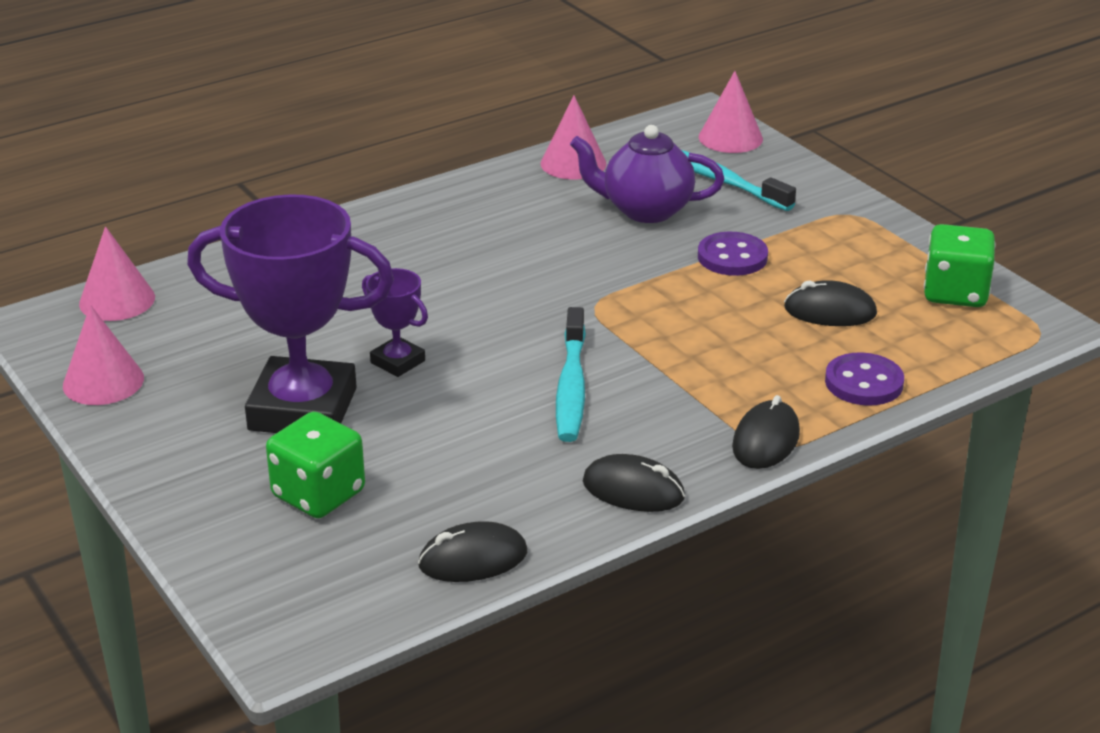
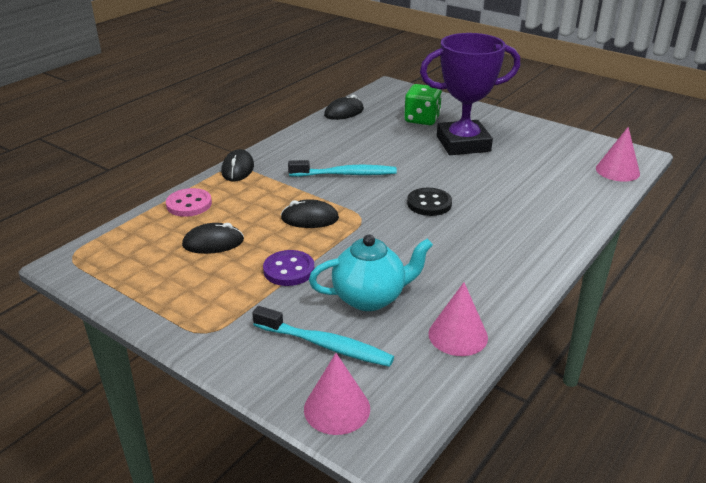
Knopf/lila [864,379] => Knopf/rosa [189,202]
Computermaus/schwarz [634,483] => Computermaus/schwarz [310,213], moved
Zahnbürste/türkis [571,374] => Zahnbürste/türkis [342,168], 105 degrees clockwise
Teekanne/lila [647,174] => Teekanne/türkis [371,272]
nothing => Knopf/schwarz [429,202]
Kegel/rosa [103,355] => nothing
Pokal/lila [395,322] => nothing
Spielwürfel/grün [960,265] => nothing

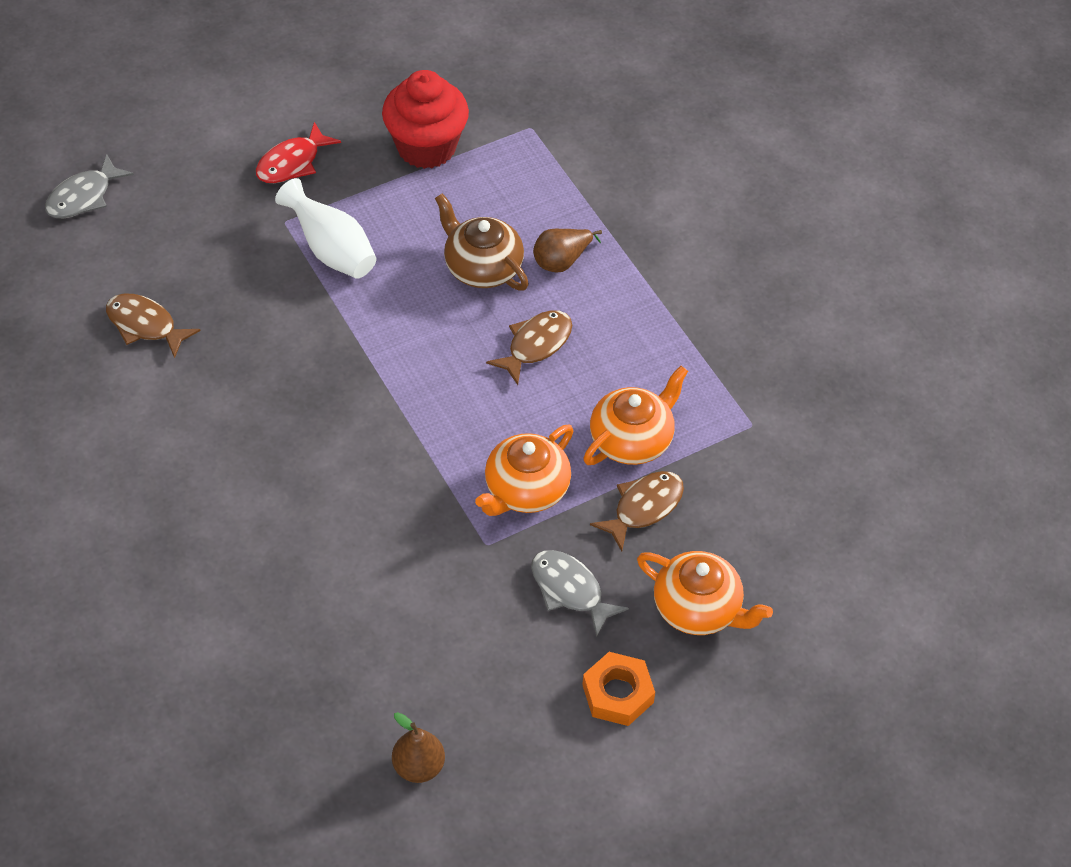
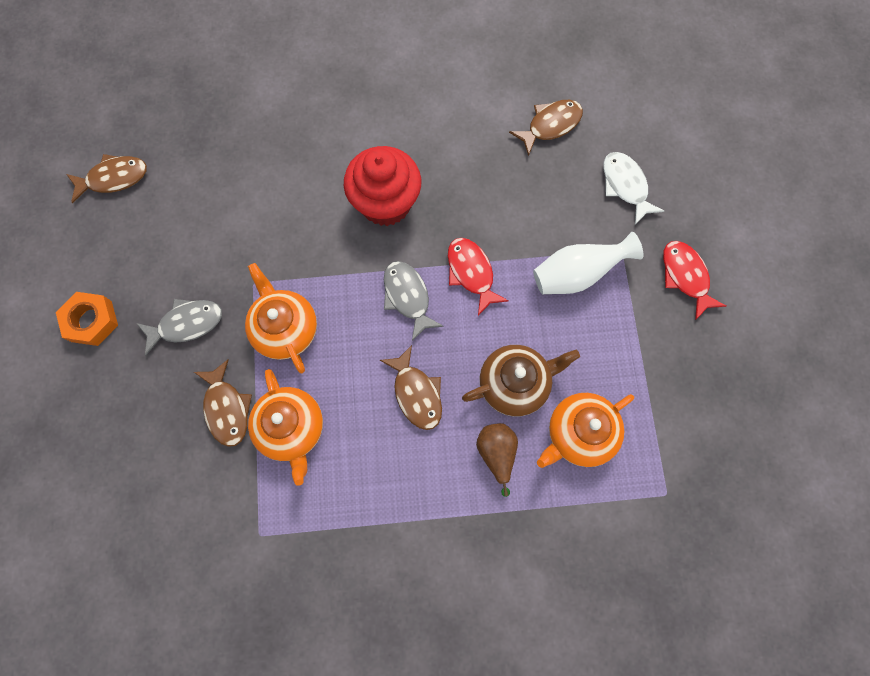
Birne/braun [418,747] => Fisch/braun [106,178]
Muffin/rot [425,119] => Muffin/rot [382,186], moved
Fisch/grau [89,186] => Fisch/grau [414,301], moved
nothing => Fisch/rot [478,277]
Teekanne/orange [705,593] => Teekanne/orange [585,430], moved
nothing => Fisch/weiß [633,188]

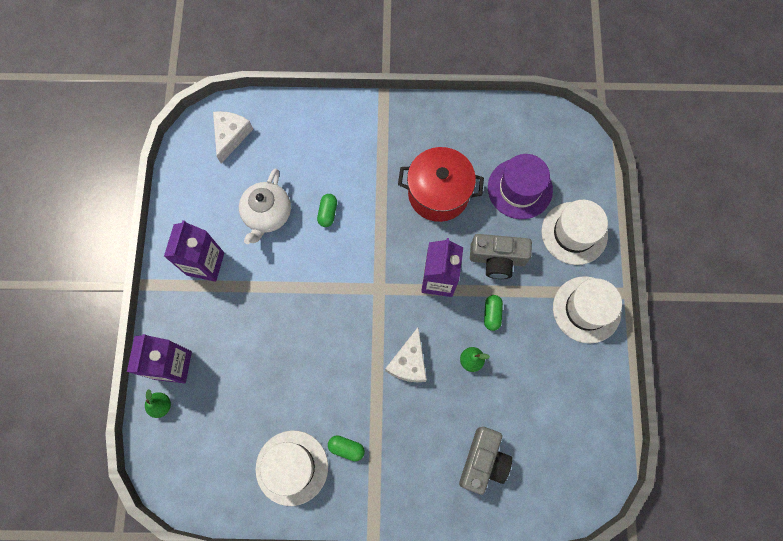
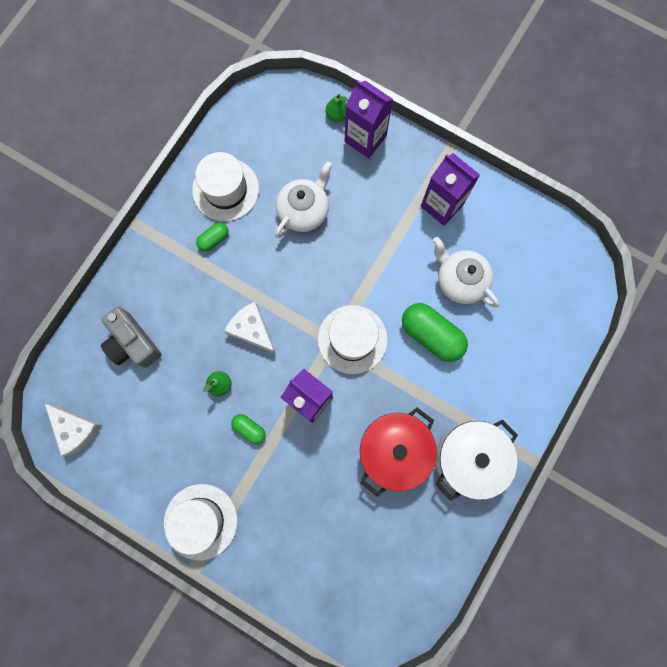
Käse/weiß [233,137] => Käse/weiß [73,430], moved
nothing => Teekanne/weiß [303,199]
Hut/weiß [574,232] => Hut/weiß [353,339], moved
Kapsel/grün [327,210] => Kapsel/grün [435,332], x1.95
nothing => Kochtopf/weiß [476,460]
Kamera/grau [501,256] => nothing
Hut/lila [520,186] => nothing

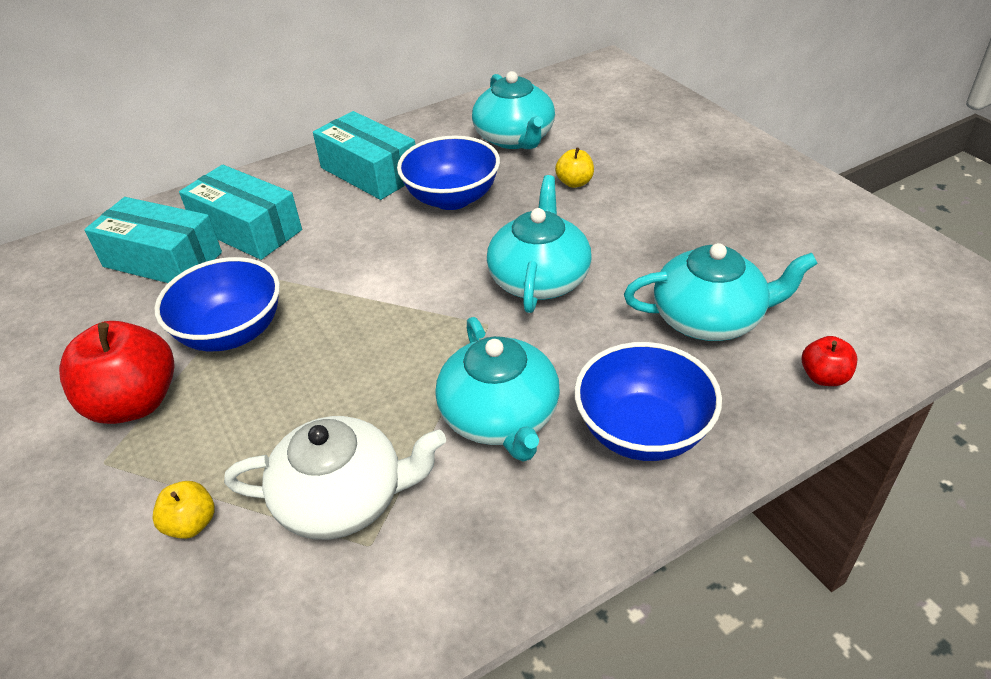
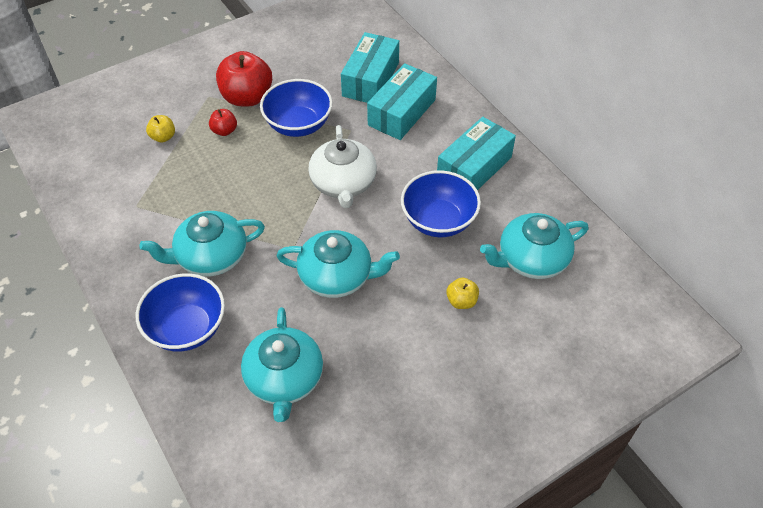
Apfel/rot [829,361] => Apfel/rot [223,122], moved
Teekanne/weiß [335,478] => Teekanne/weiß [342,166], moved

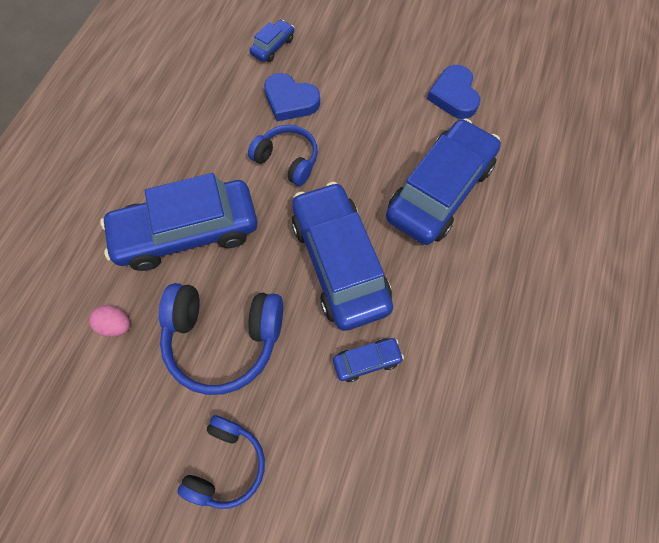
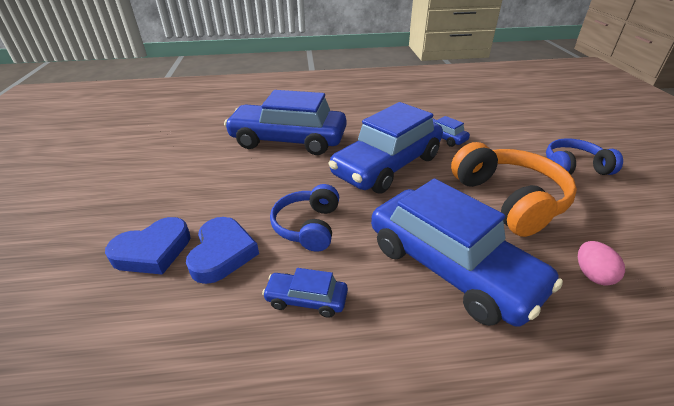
Herz/blau [453,92] => Herz/blau [147,246], moved
Auto/blau [271,41] => Auto/blau [305,293], moved
Kopfhörer/blau [221,339] => Kopfhörer/orange [514,189]

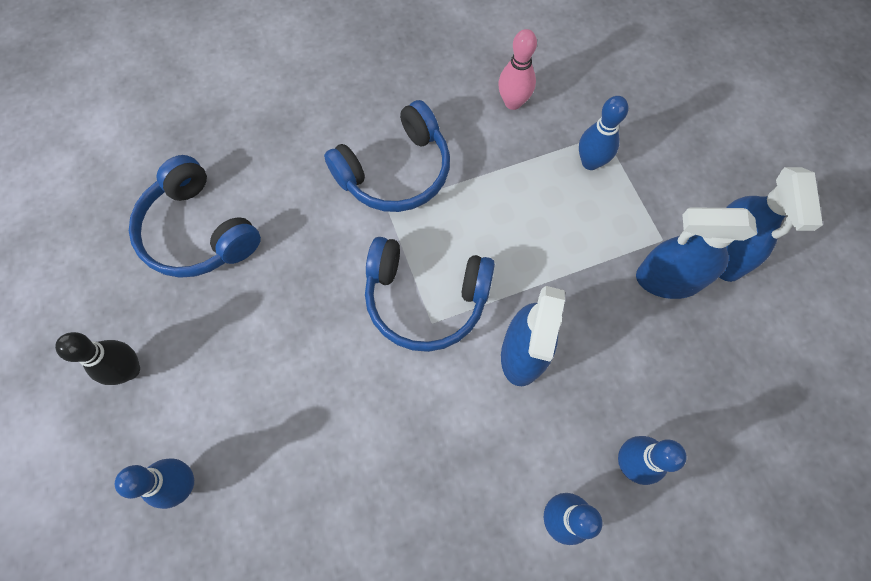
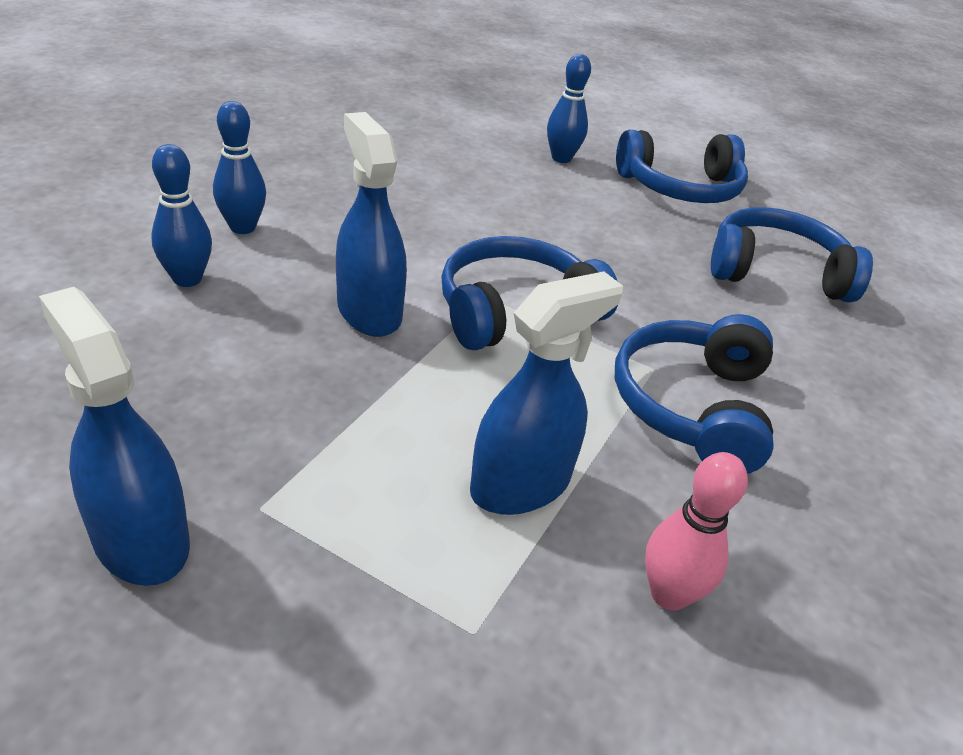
Sprühflasche/blau [696,253] => Sprühflasche/blau [546,393], moved
Bowlingkegel/schwarz [97,358] => Kopfhörer/blau [682,166]
Bowlingkegel/blau [603,133] => nothing

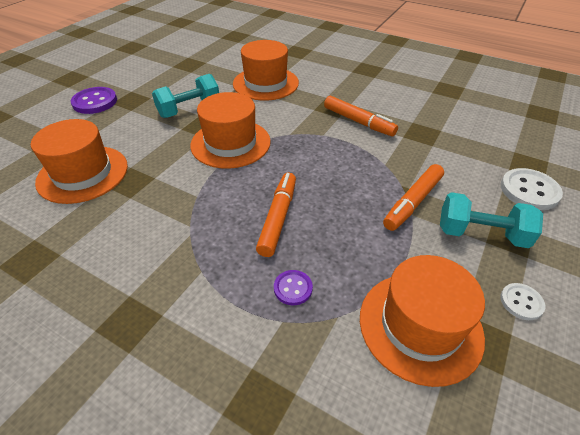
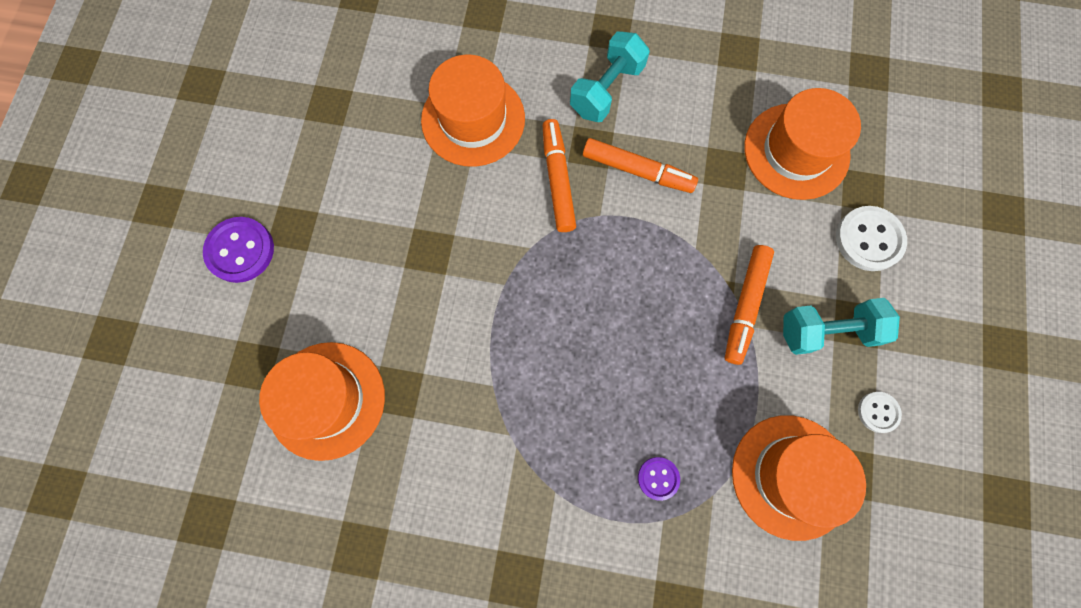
Filzstift/orange [276,215] => Filzstift/orange [559,175], moved
Hantel/türkis [185,96] => Hantel/türkis [610,76], moved
Hut/orange [230,130] => Hut/orange [802,144], moved

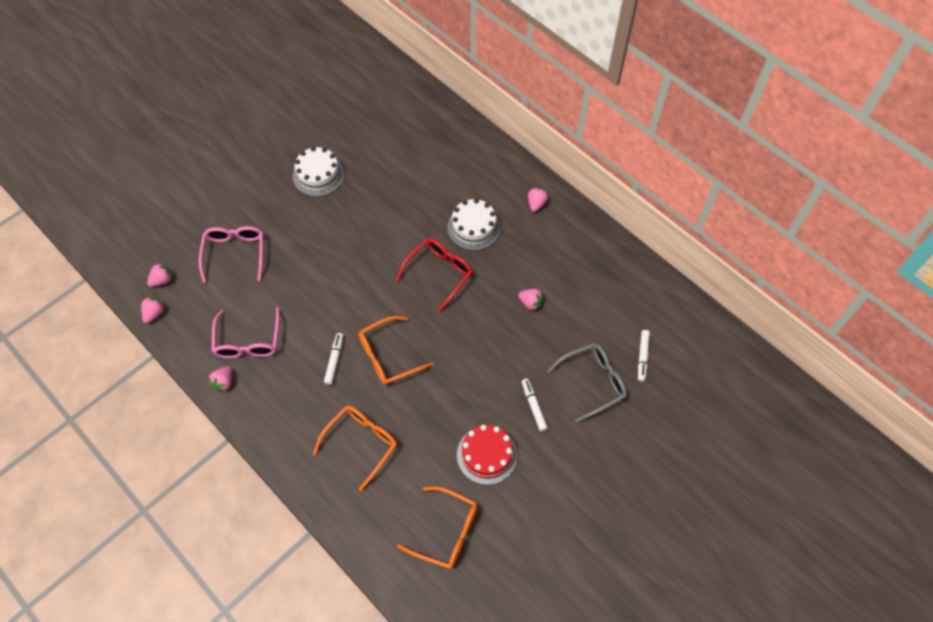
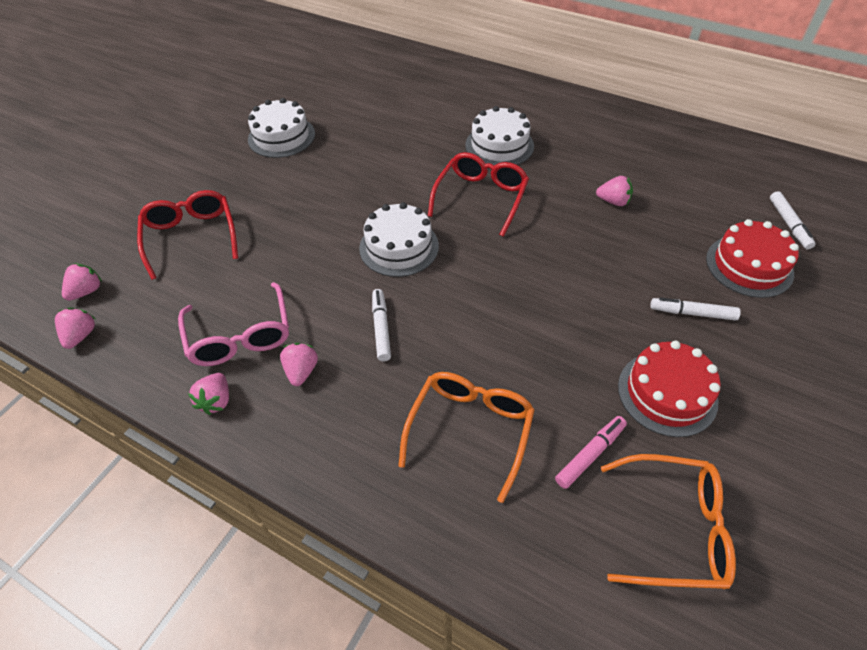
Brille/rosa [231,254] => Brille/rot [187,235]
Erdbeere/rosa [538,200] => Erdbeere/rosa [299,364], moved
nothing => Kuchen/weiß [399,239]
nothing => Filzstift/rosa [591,452]
Filzstift/weiß [535,405] => Filzstift/weiß [695,309], 45 degrees counterclockwise
Brille/grau [587,382] => Kuchen/rot [752,258]
Brille/orange [396,350] => nothing

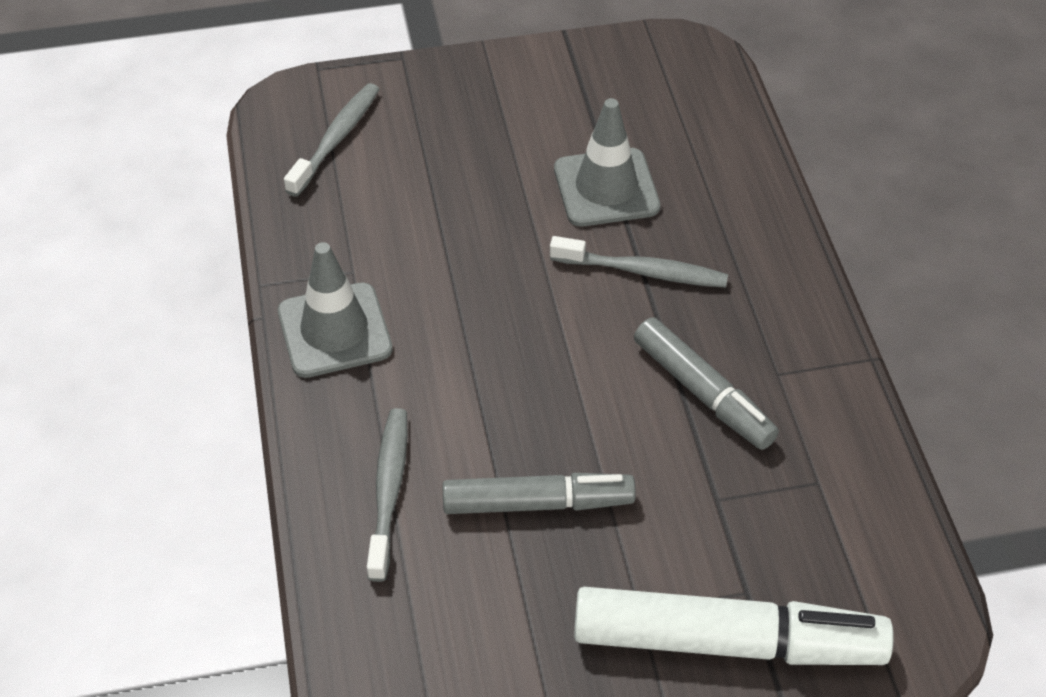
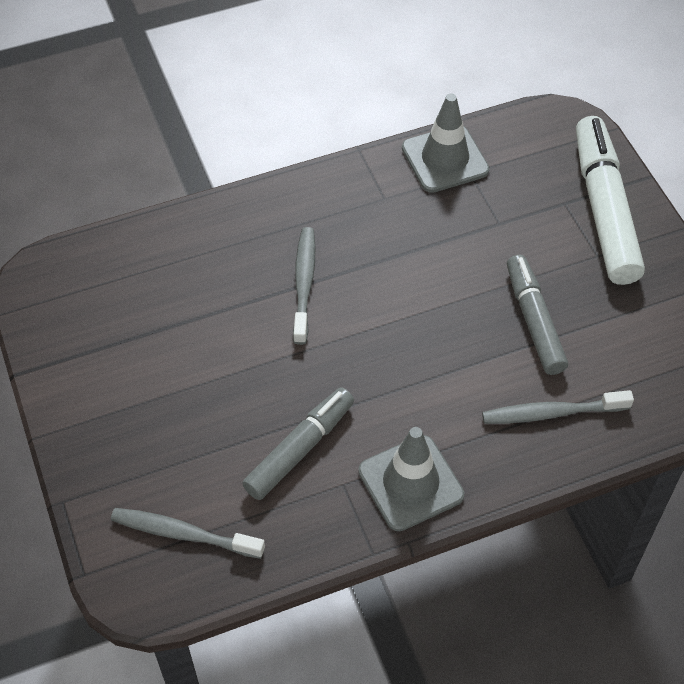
Filzstift/grau [706,383] => Filzstift/grau [298,443], moved
Leitkegel/grau [607,162] => Leitkegel/grau [445,143], moved

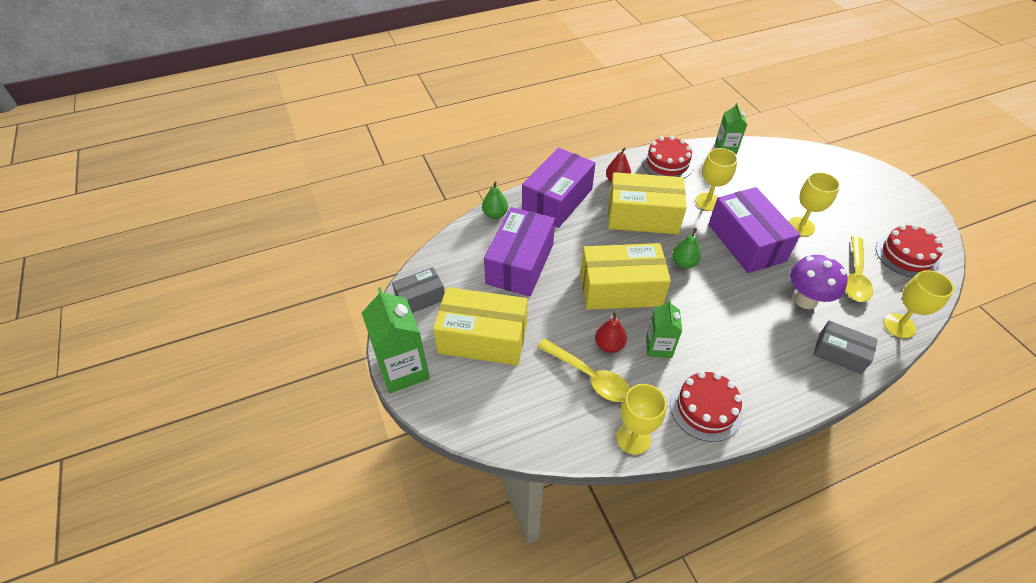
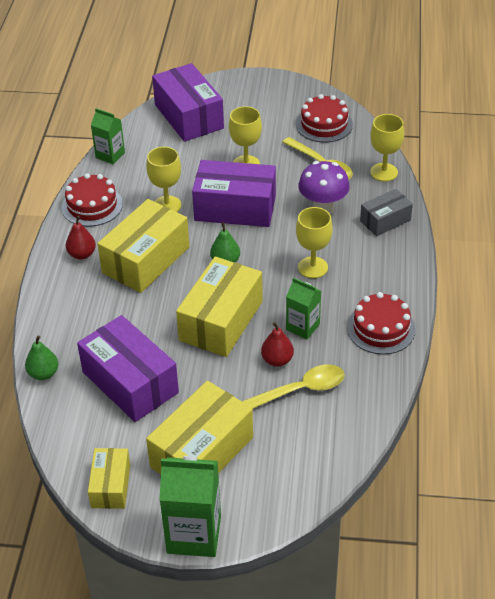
Schachtel/grau [418,290] => Schachtel/gelb [109,478]
Schachtel/lila [559,188] => Schachtel/lila [188,102], moved
Kelch/gelb [641,419] => Kelch/gelb [314,242], moved

